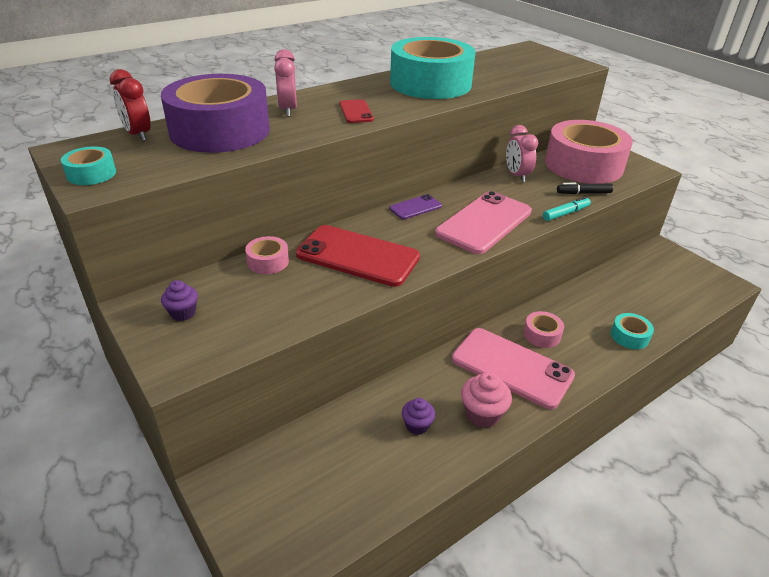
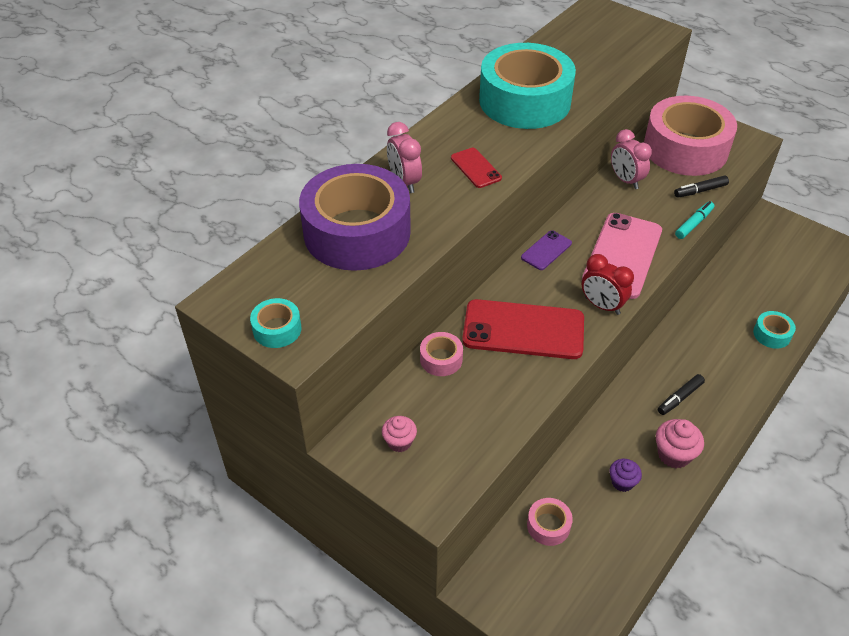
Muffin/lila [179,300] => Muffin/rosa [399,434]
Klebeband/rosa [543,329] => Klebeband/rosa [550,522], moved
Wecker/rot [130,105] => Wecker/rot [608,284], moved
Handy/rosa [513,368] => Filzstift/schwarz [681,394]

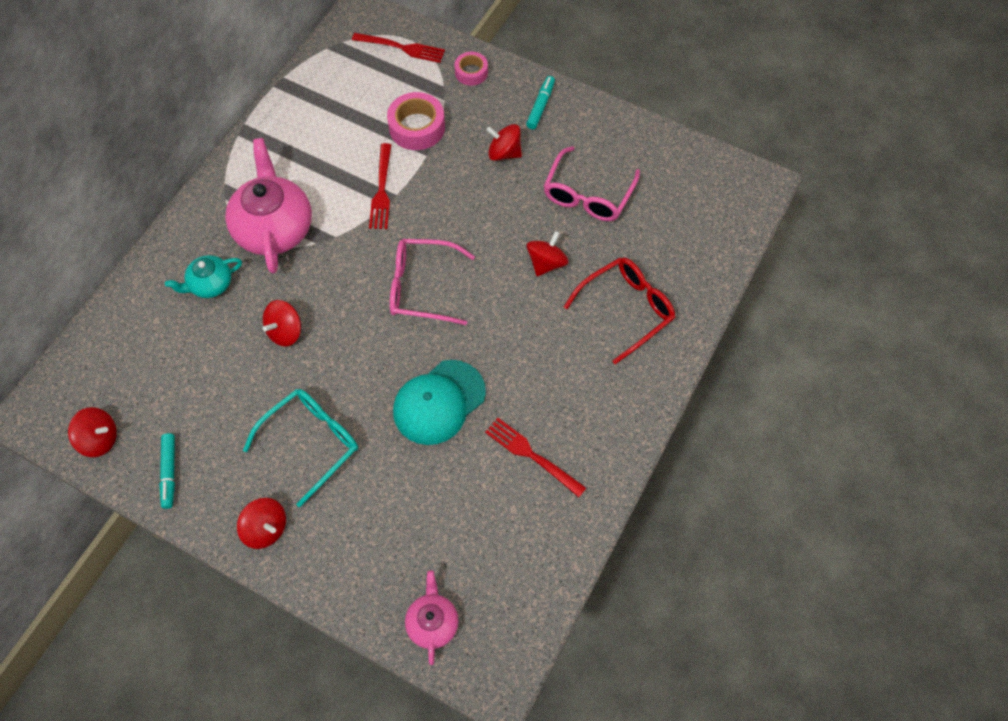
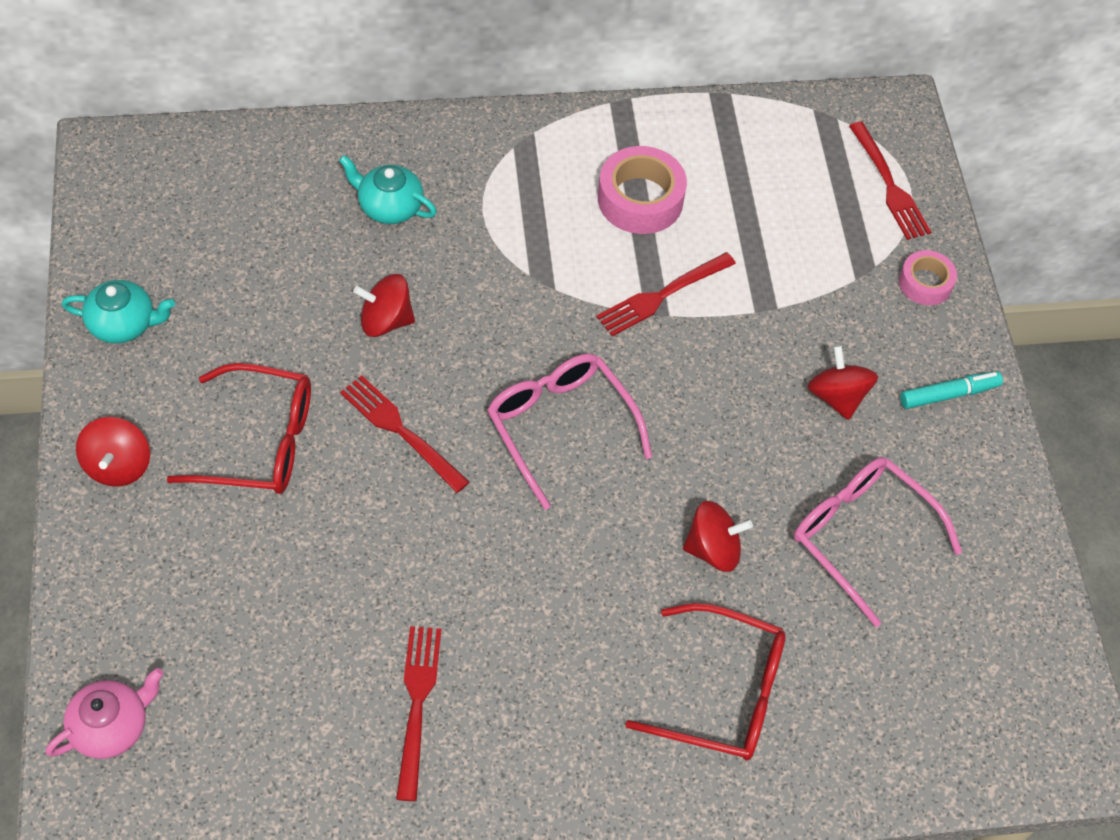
Filzstift/türkis [167,471] => Teekanne/türkis [118,311]
Brille/türkis [300,448] => Brille/rot [238,428]
nothing => Gabel/rot [405,434]
Klebeband/rosa [416,121] => Klebeband/rosa [642,190], moved
Brille/rosa [592,183] => Brille/rosa [878,542], 60 degrees clockwise
Kreisel/rot [92,432] => nothing
Teekanne/rosa [268,206] => nothing
Kappe/türkis [439,402] => nothing

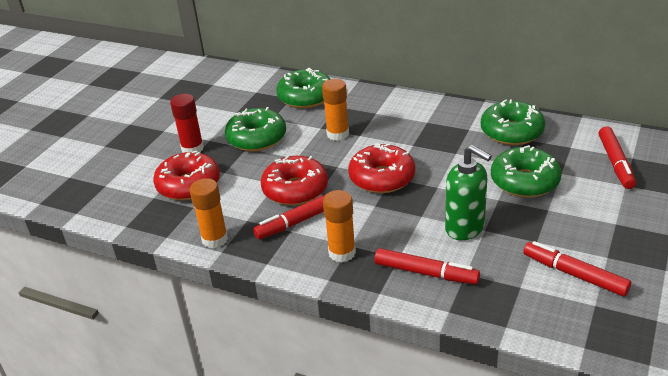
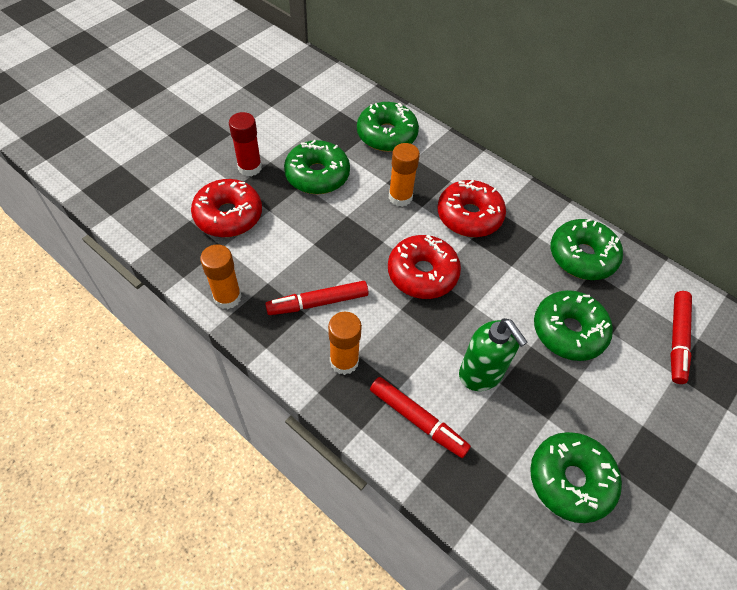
Donut/rot [294,180] => Donut/rot [471,208], moved
Filzstift/rot [577,268] => Donut/grün [576,477]

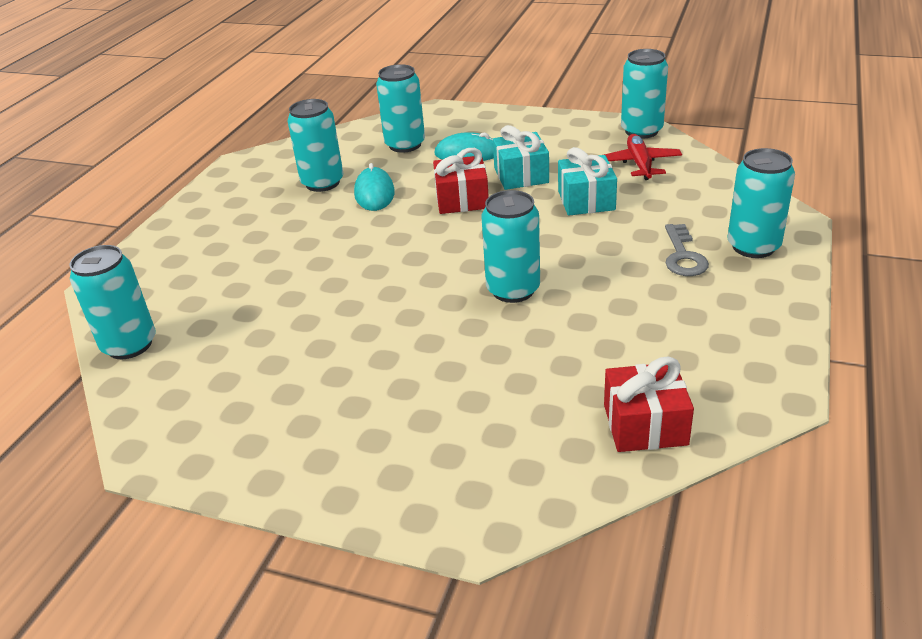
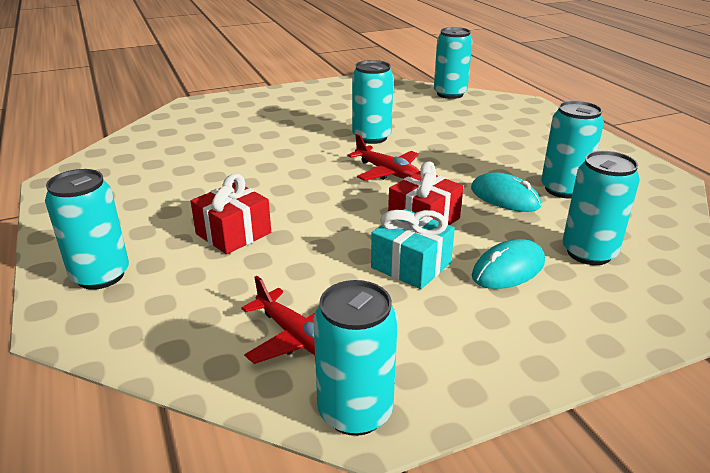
Geschenk/rot [649,404] => Geschenk/rot [230,213], moved
nothing => Flugzeug/rot [383,157]
Dose/türkis [510,246] => Dose/türkis [373,102], moved
Geschenk/türkis [587,181] => nothing
Schlüssel/grau [687,250] => nothing

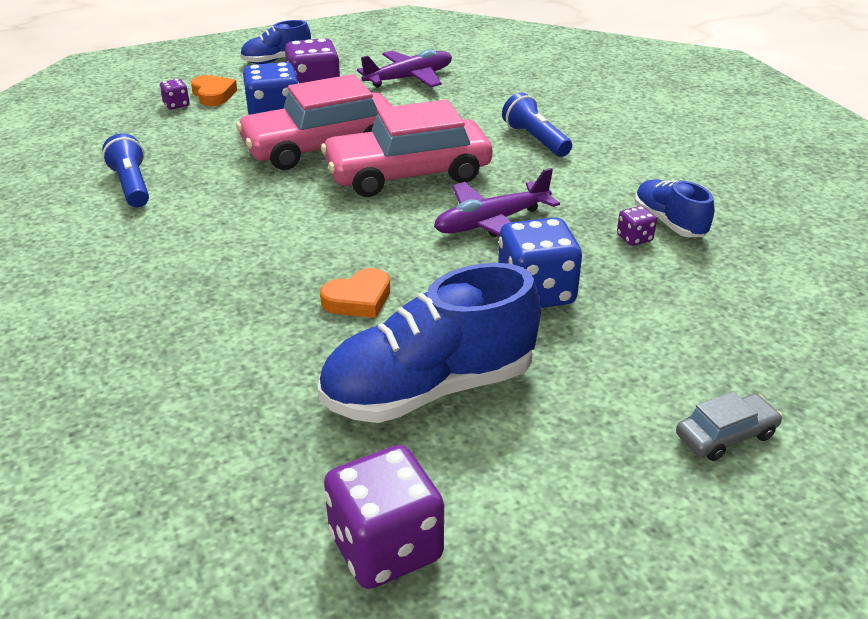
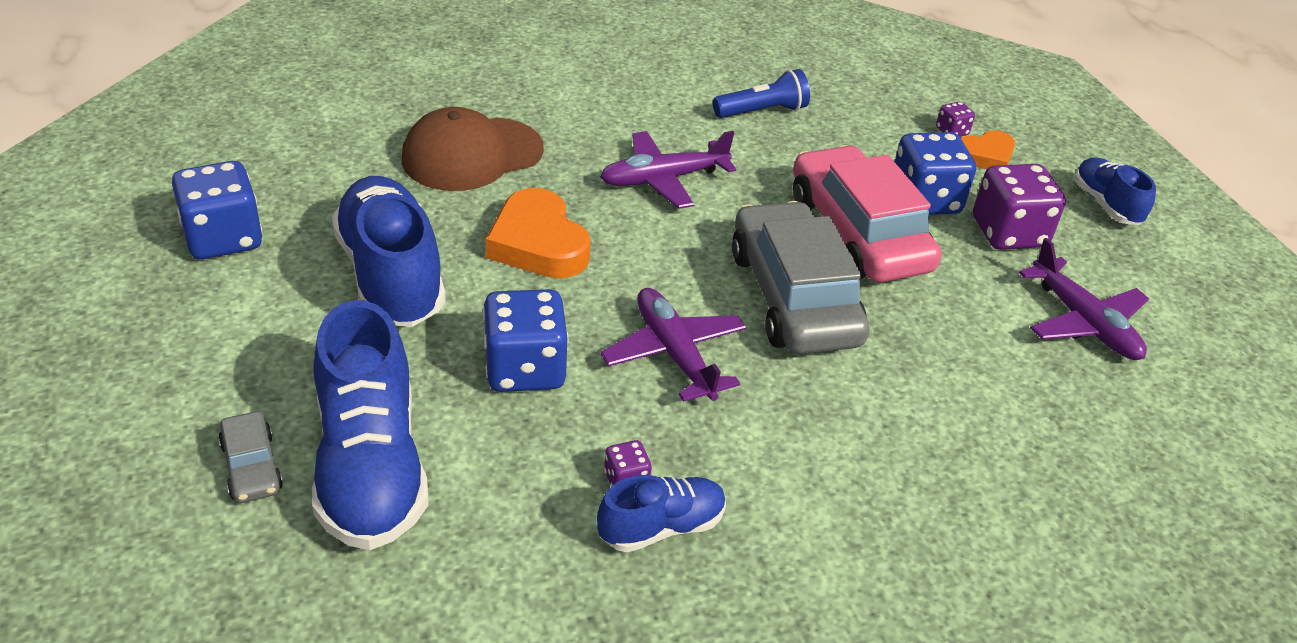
Spielwürfel/lila [384,517] => Spielwürfel/blau [217,210]
nothing => Schuh/blau [370,425]
nothing => Kappe/braun [473,149]
Herz/orange [355,293] => Herz/orange [538,233], x1.61
nothing => Flugzeug/lila [668,170]
Auto/rosa [406,148] => Auto/grau [800,277]
Taschenlampe/blau [537,124] => nothing

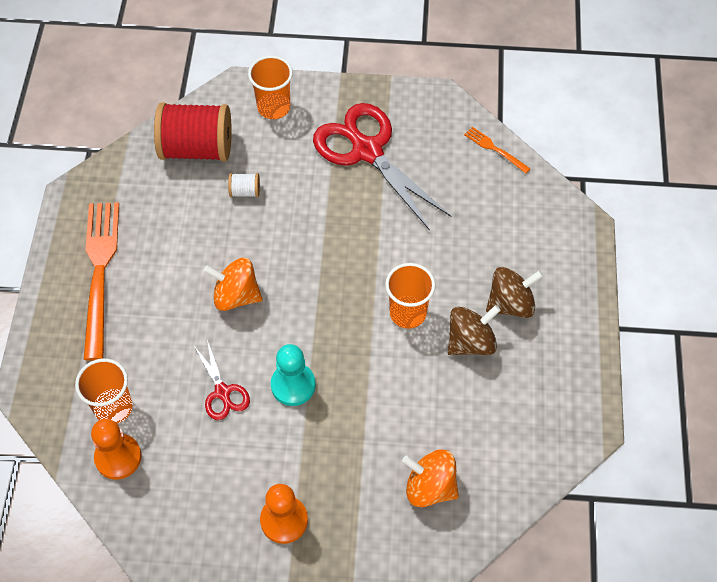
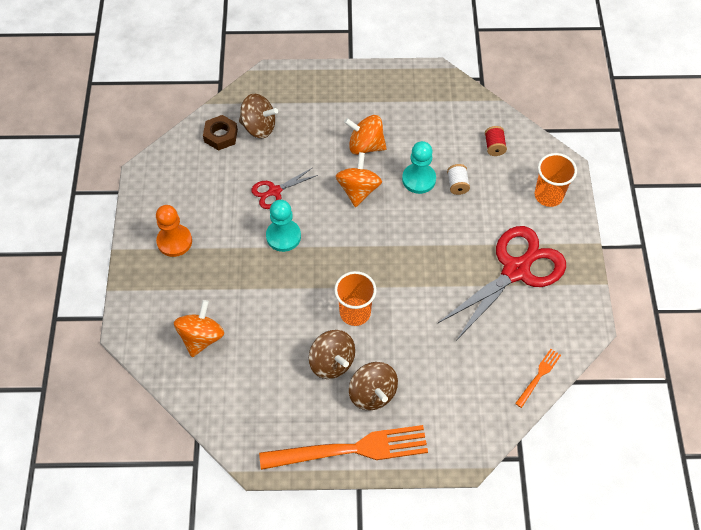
Bauer/orange [116,449] => Sechskantmutter/braun [220,133]
Becher/orange [104,391] => Kreisel/braun [258,116]
Gabel/orange [101,281] => Gabel/orange [343,447], moved
nothing => Kreisel/orange [365,135]
nothing => Bauer/türkis [419,167]
Garnrolle/rot [193,131] => Garnrolle/rot [496,141], x0.42

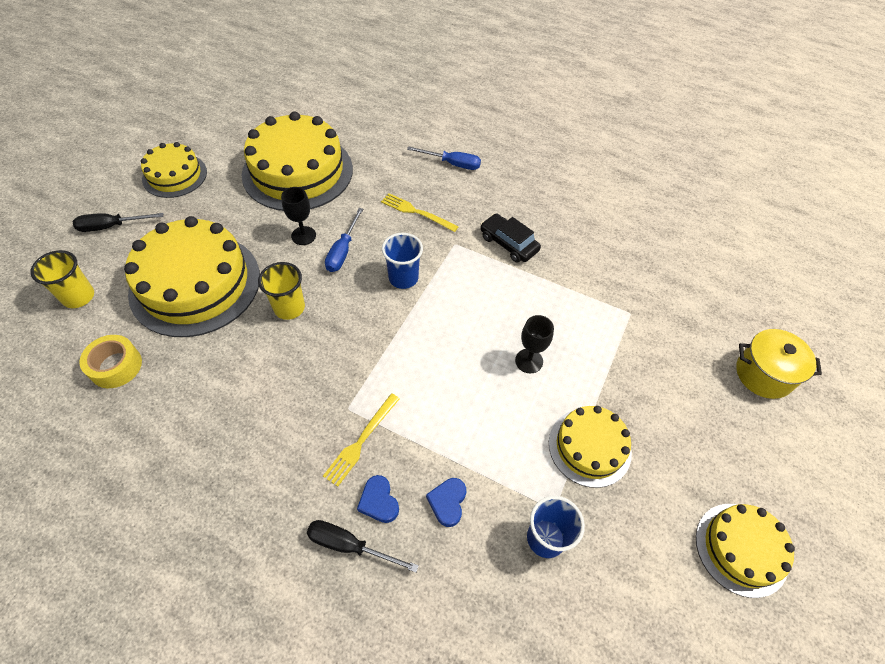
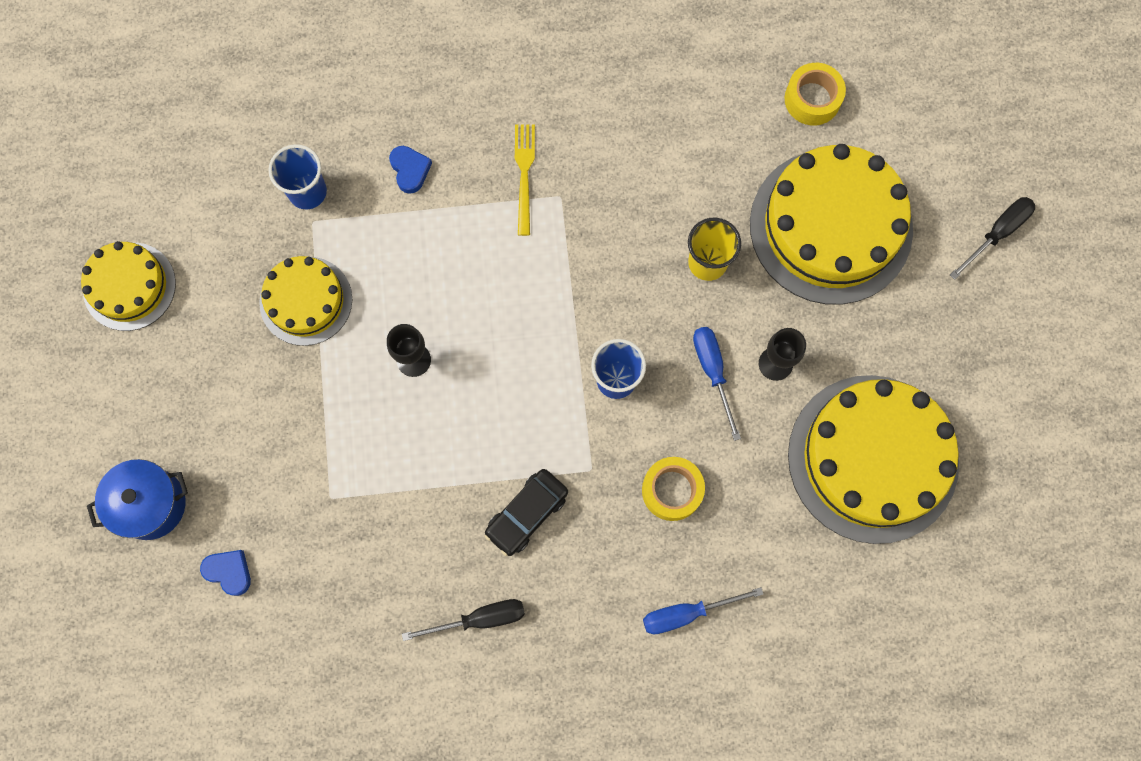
Kochtopf/gelb [779,364] => Kochtopf/blau [137,499]
Herz/blau [378,499] => Herz/blau [225,573], moved
Schraubenzieher/schwarz [363,546] => Schraubenzieher/schwarz [463,620], moved
Auto/schwarz [510,238] => Auto/schwarz [526,512], 120 degrees clockwise
Gabel/gelb [420,212] => Klebeband/gelb [673,489]
Becher/gelb [62,279] => nothing
Kuchen/gelb [174,170] => nothing

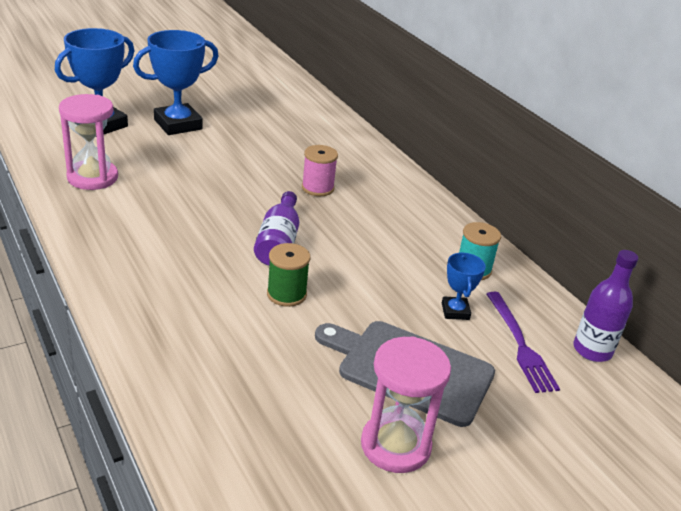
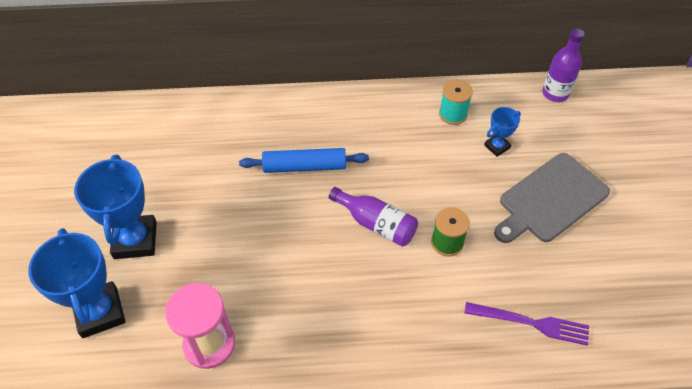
Garnrolle/rosa [320,170] => Nudelholz/blau [304,160]
Gabel/lila [523,342] => Gabel/lila [527,324], moved
Pokal/blau [464,286] => Pokal/blau [502,132], 60 degrees counterclockwise
Sanduhr/rosa [406,404] => nothing

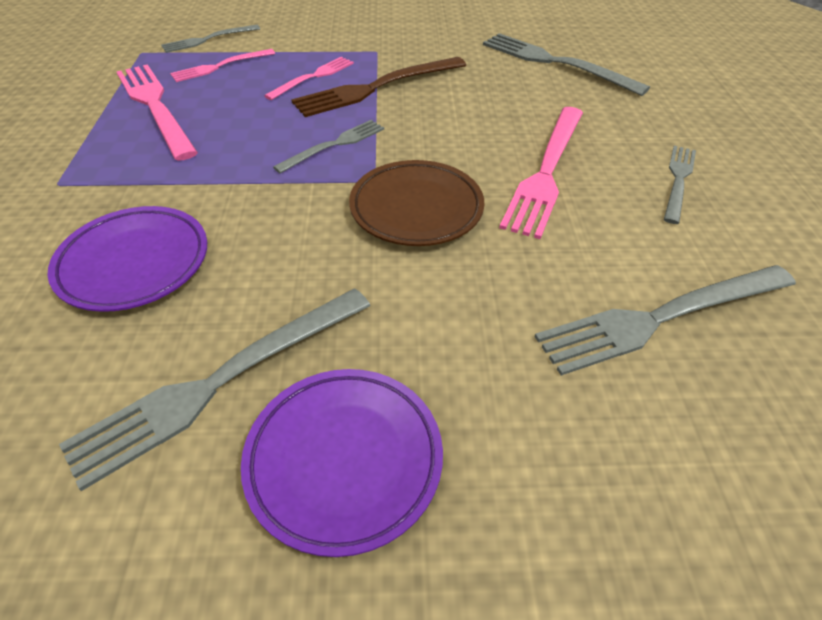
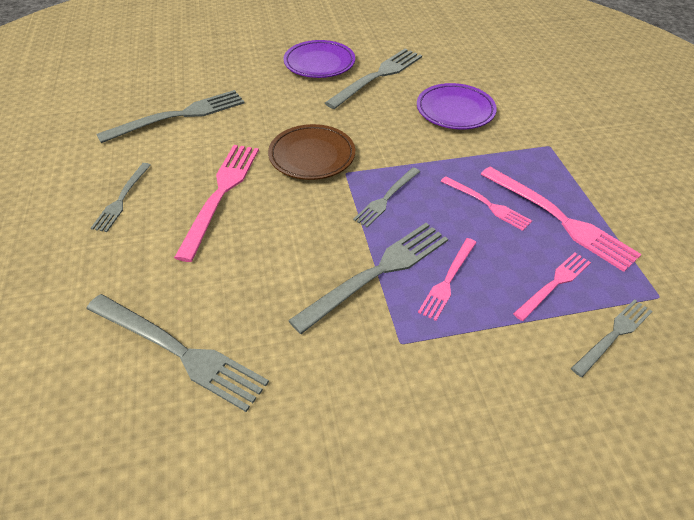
Gabel/braun [378,87] => Gabel/grau [368,278]
nothing => Gabel/rosa [486,203]

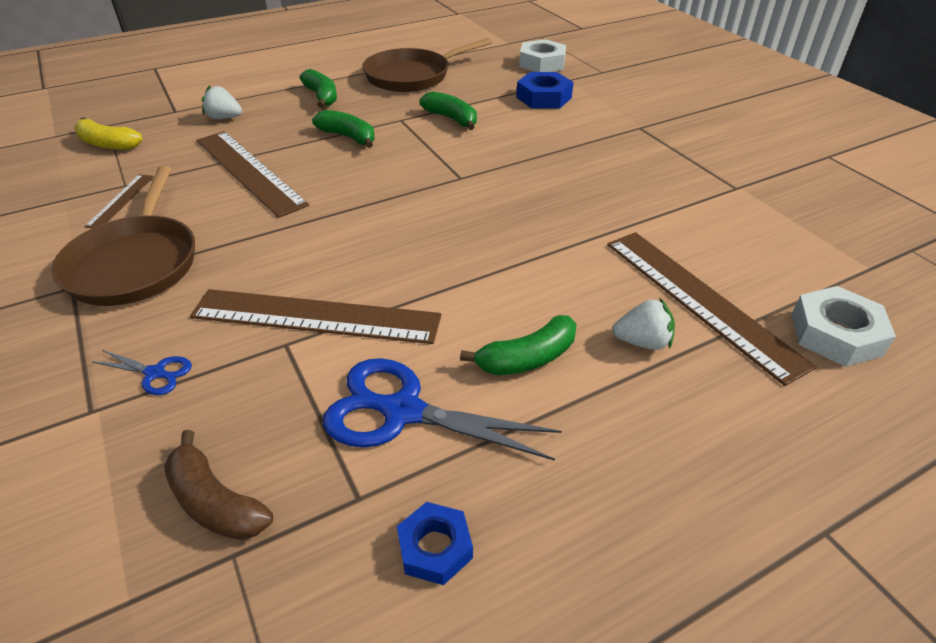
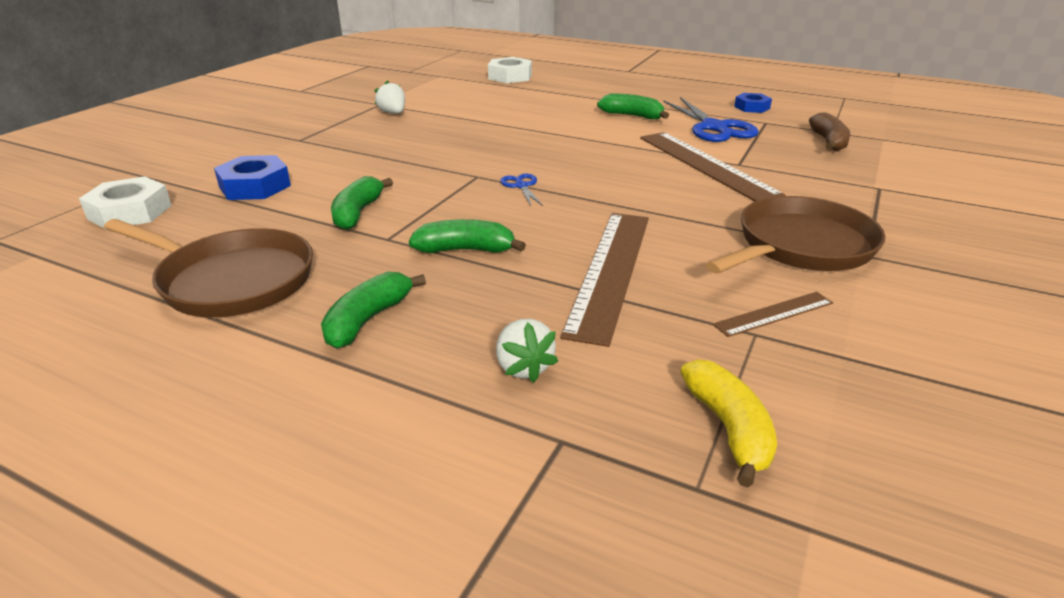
Erdbeere/weiß [643,324] => Erdbeere/weiß [390,97], moved
Banane/grün [343,129] => Banane/grün [467,236], 90 degrees clockwise
Schere/blau [141,372] => Schere/blau [521,190], moved
Lineal/braun [711,309] => nothing

